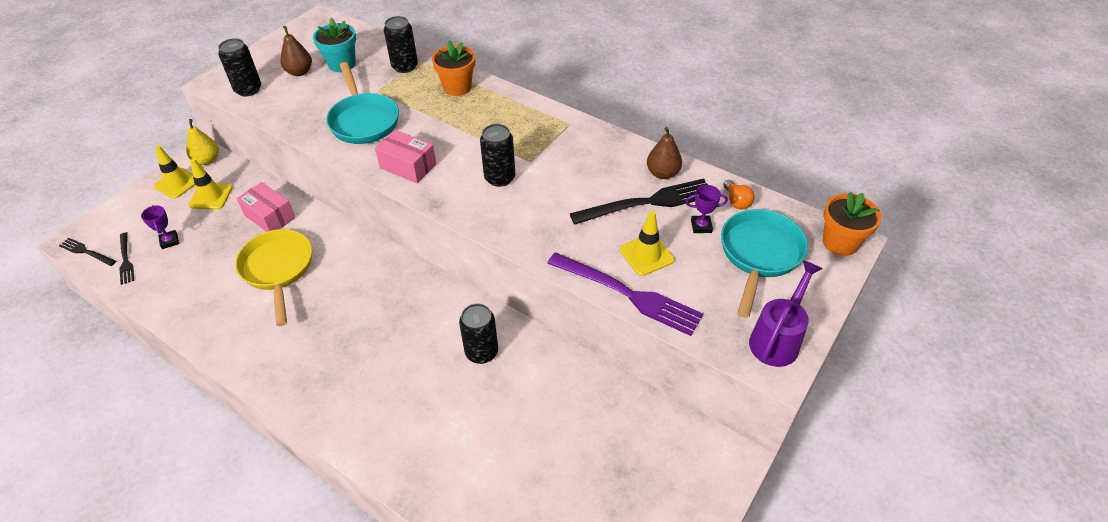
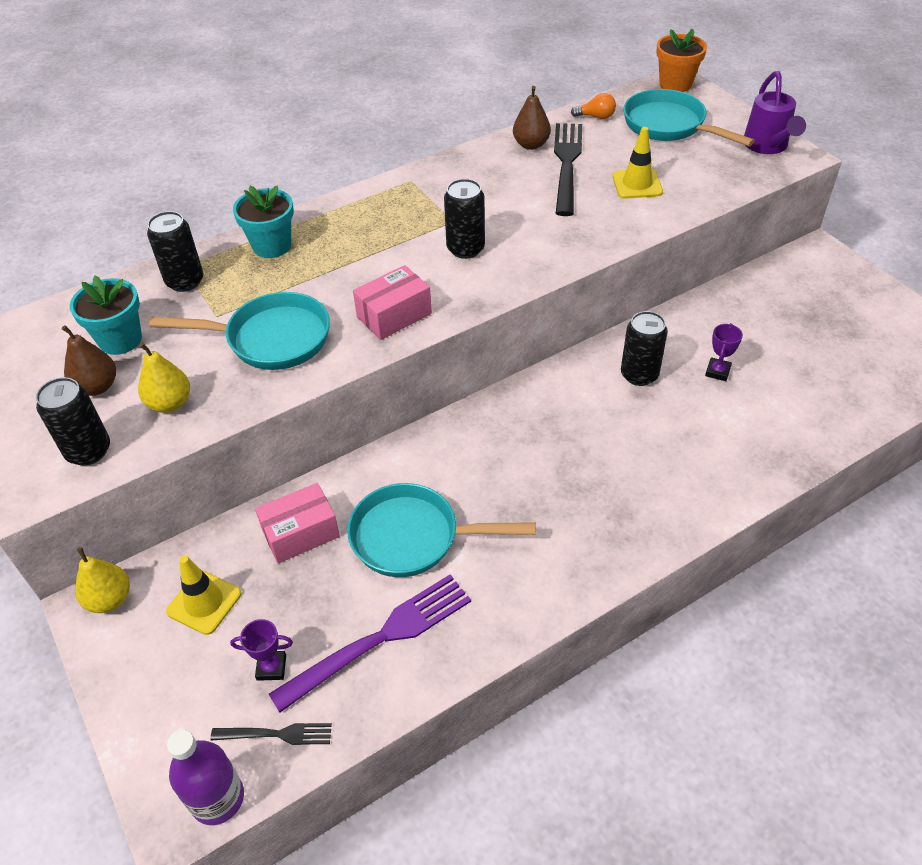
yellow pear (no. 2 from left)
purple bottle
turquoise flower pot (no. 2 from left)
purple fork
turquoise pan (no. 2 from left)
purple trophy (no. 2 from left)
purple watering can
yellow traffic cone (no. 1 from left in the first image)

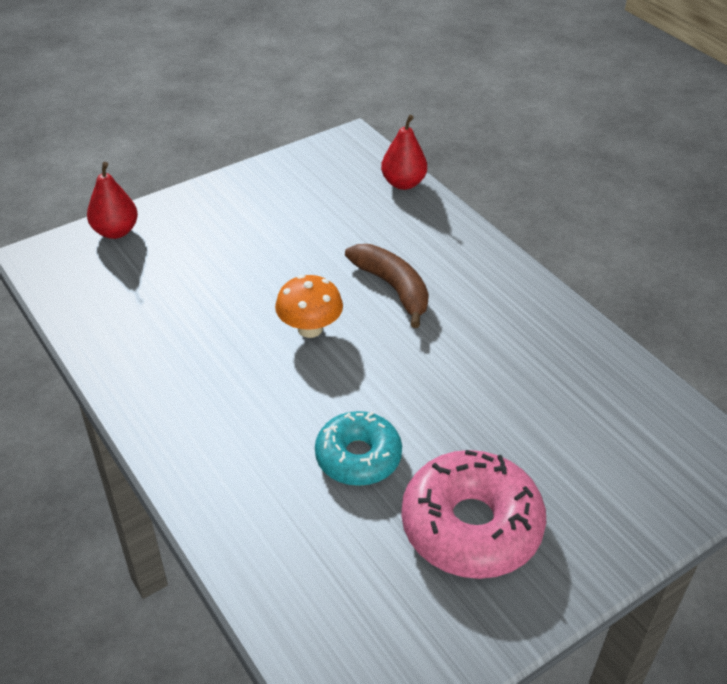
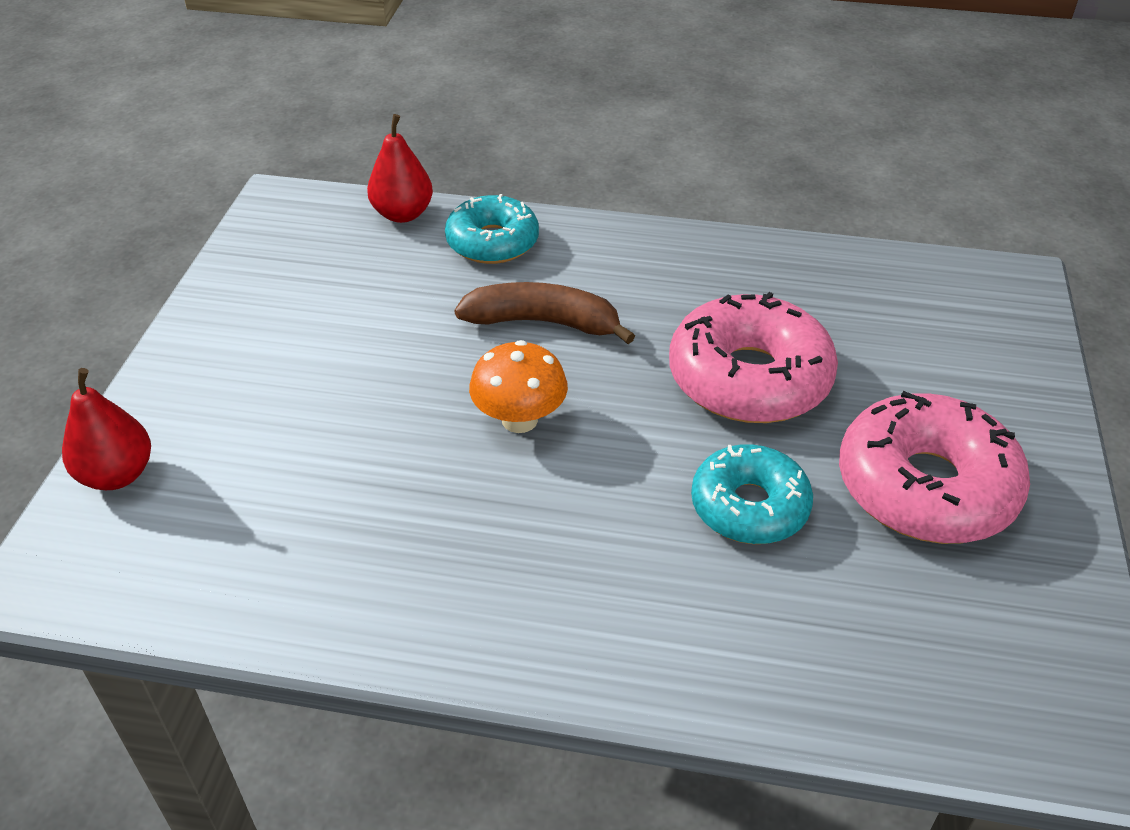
turquoise donut (no. 1 from left)
pink donut (no. 1 from left)

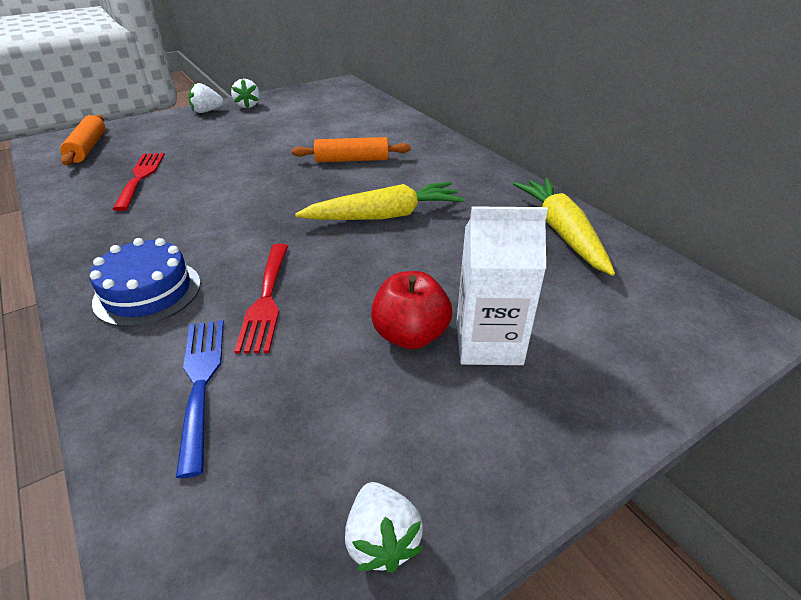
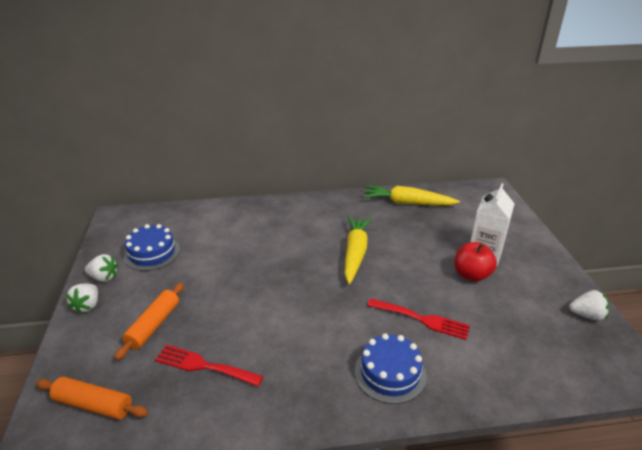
orange rolling pin (no. 2 from left)
blue cake (no. 1 from left)
blue fork

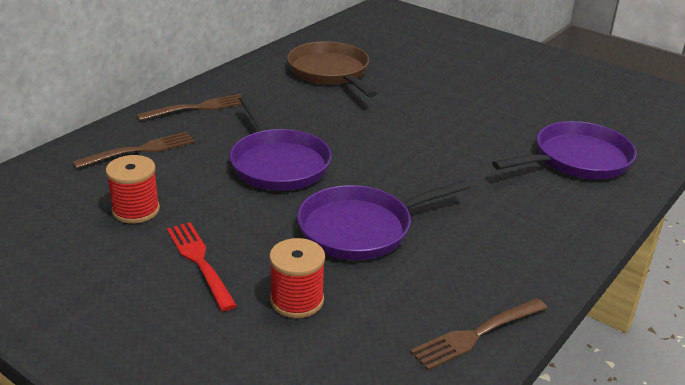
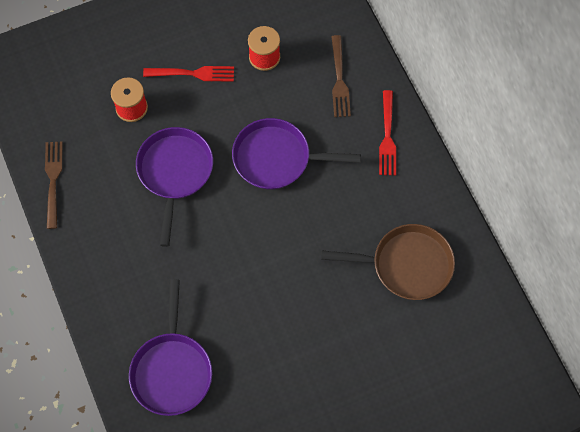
red fork (no. 2 from left)

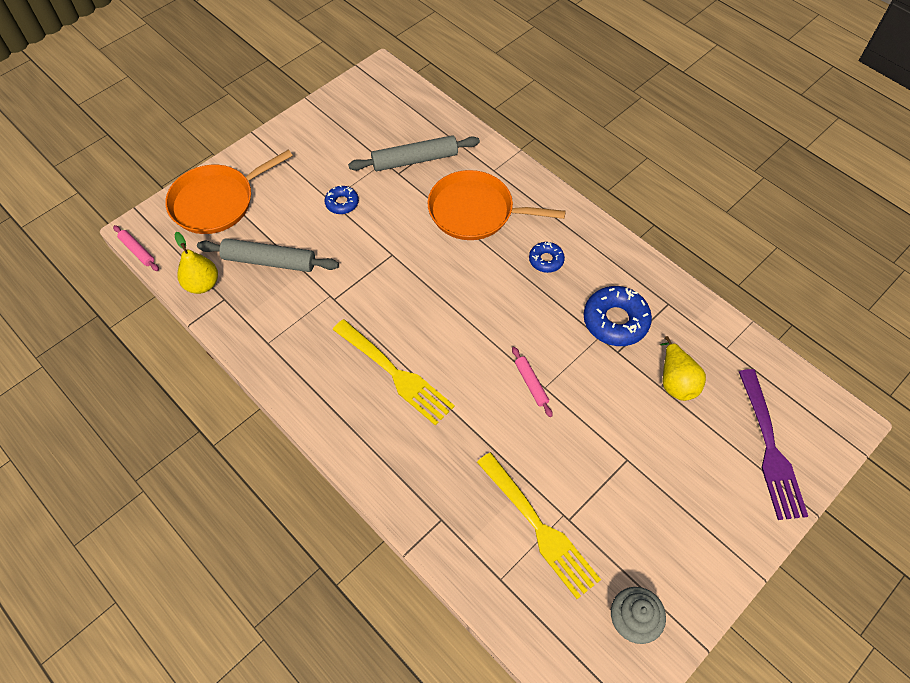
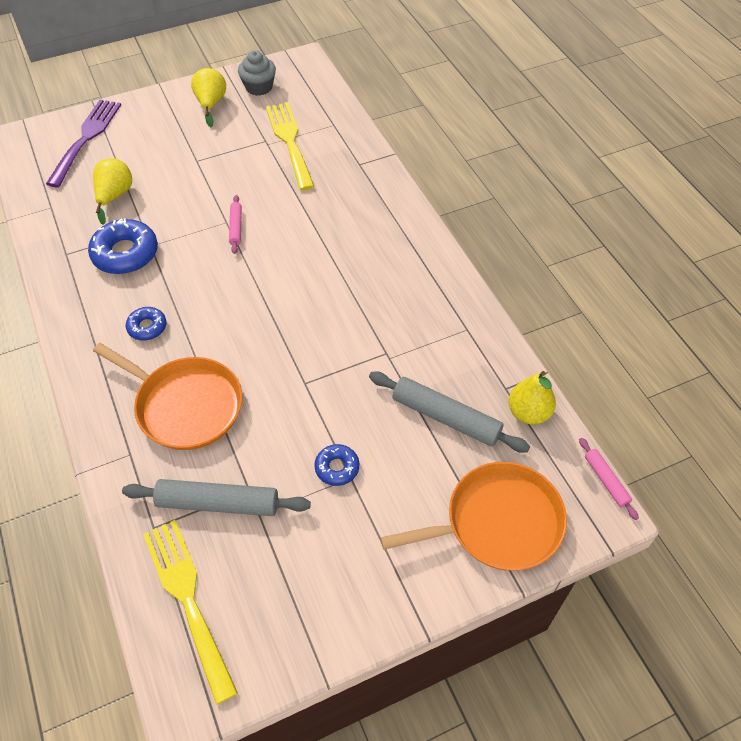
yellow fork (no. 1 from left)
yellow pear (no. 2 from left)

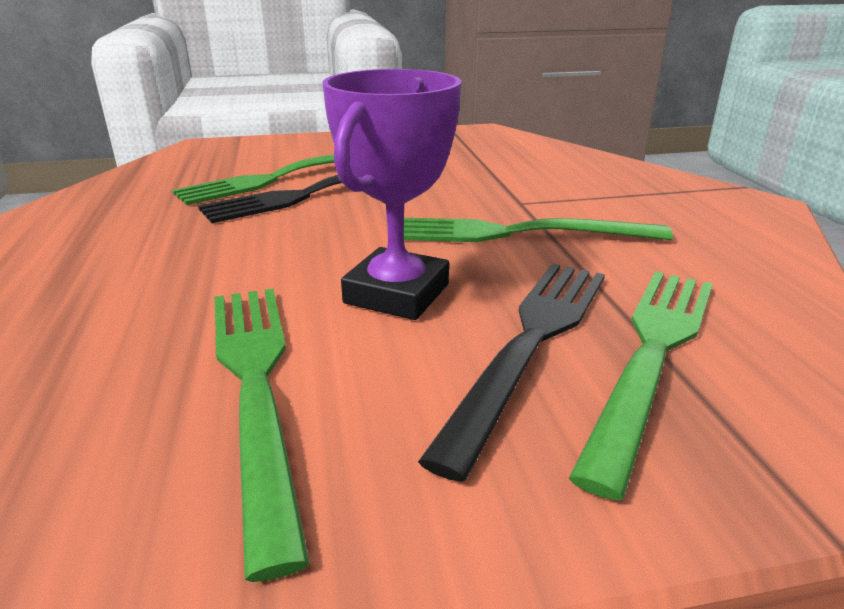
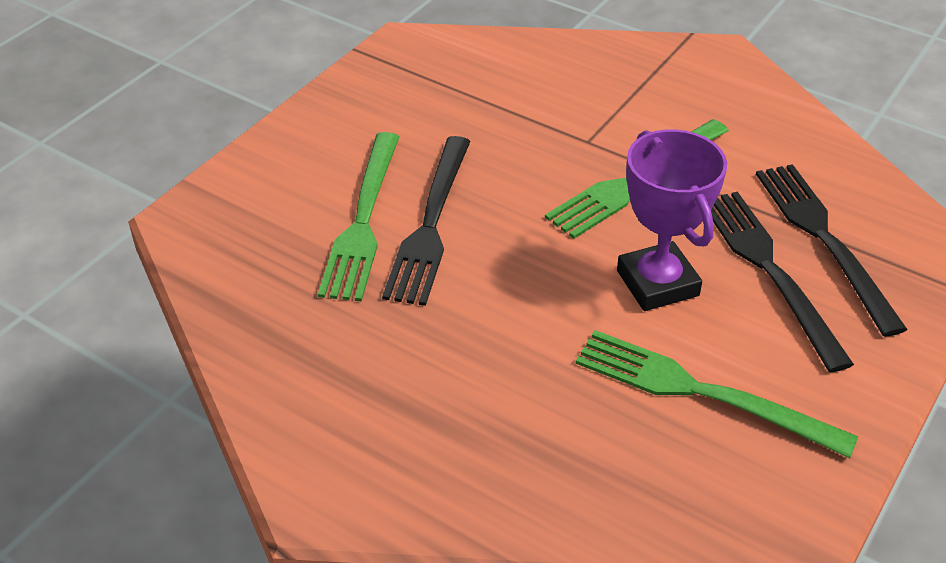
black fork (no. 3 from left)

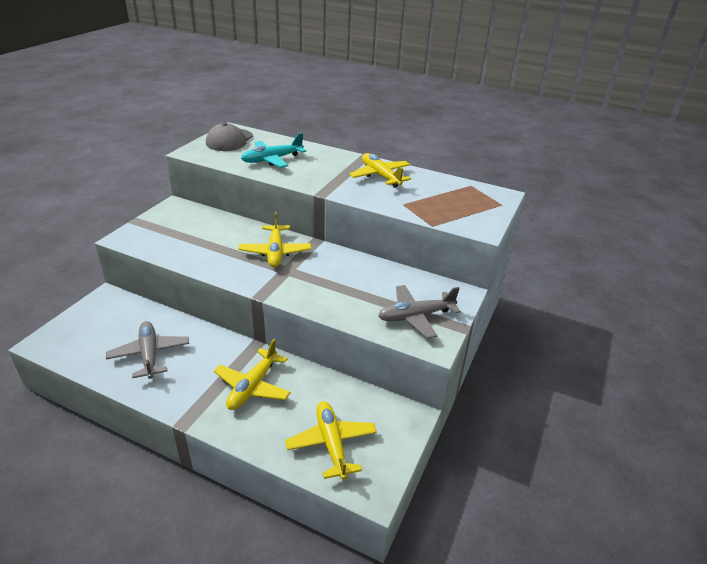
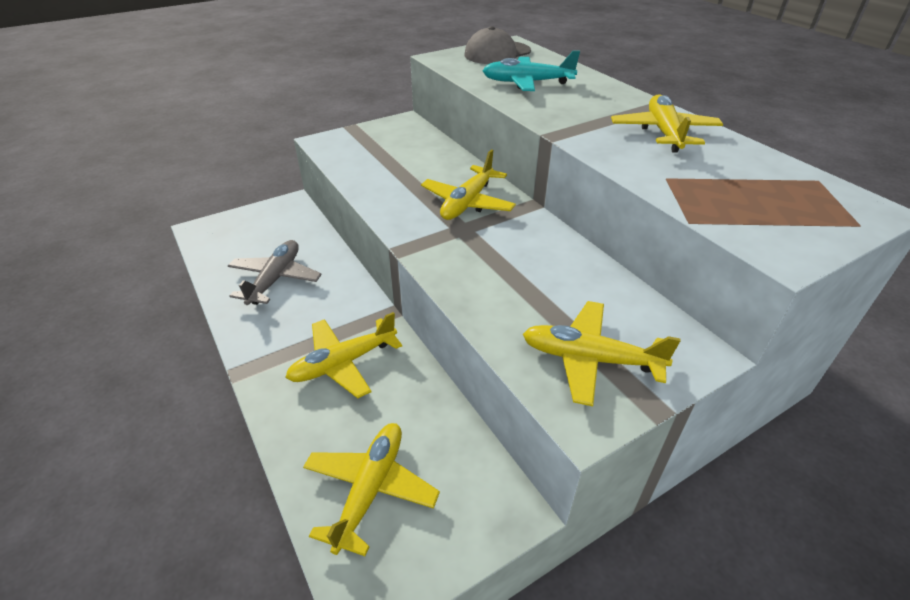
yellow plane (no. 4 from left)

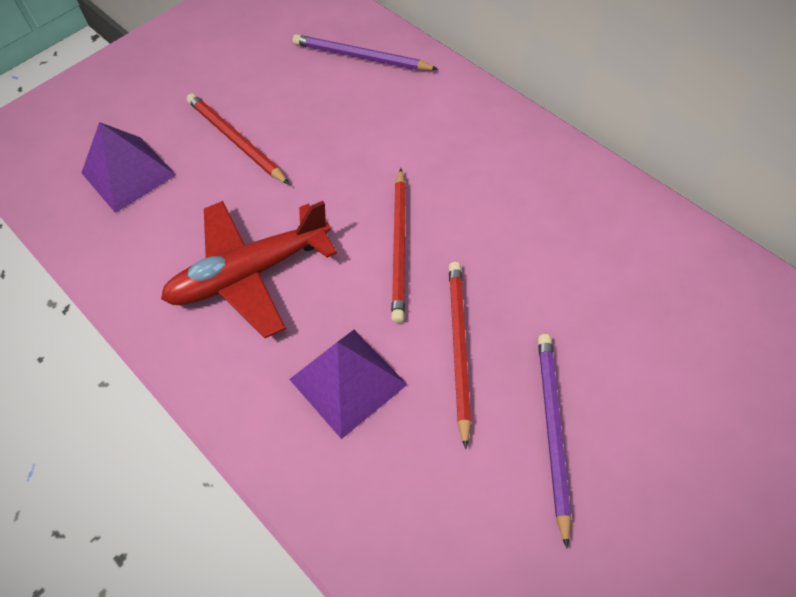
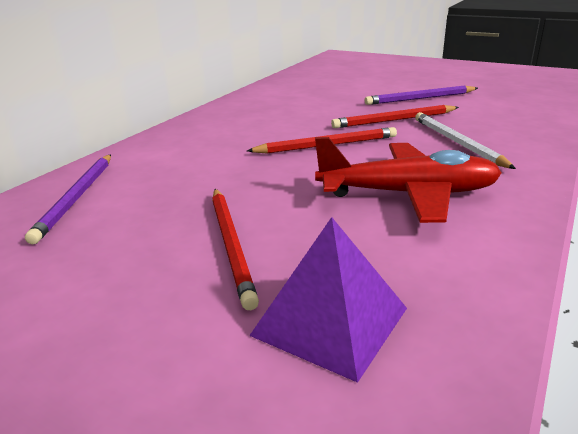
red pencil (no. 1 from left)
red plane
white pencil

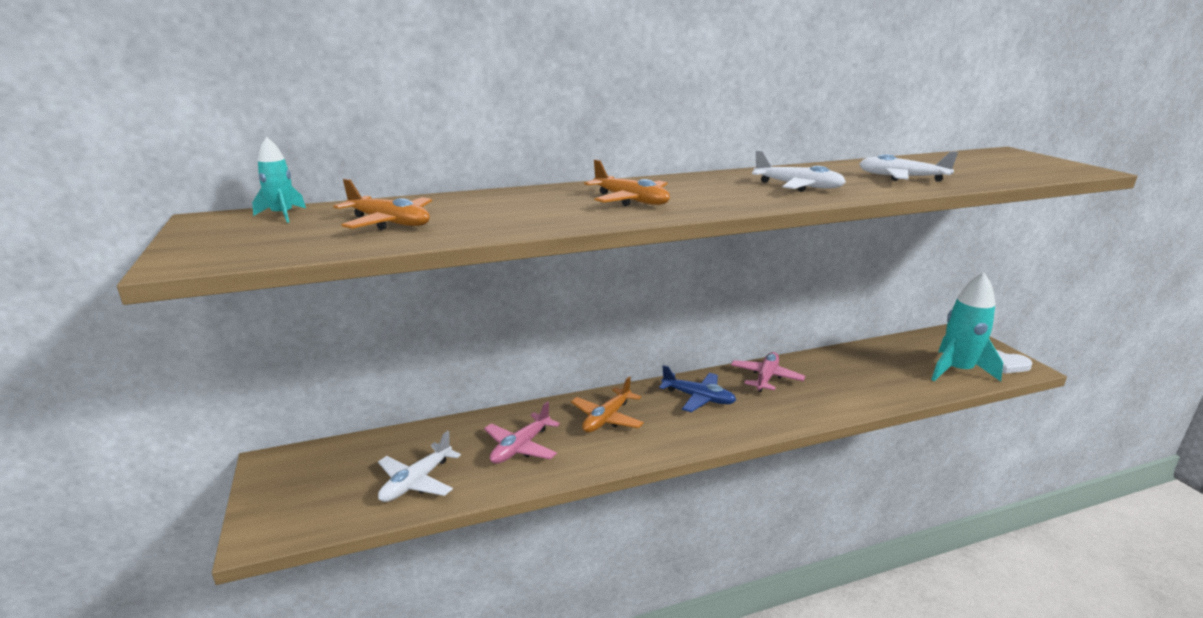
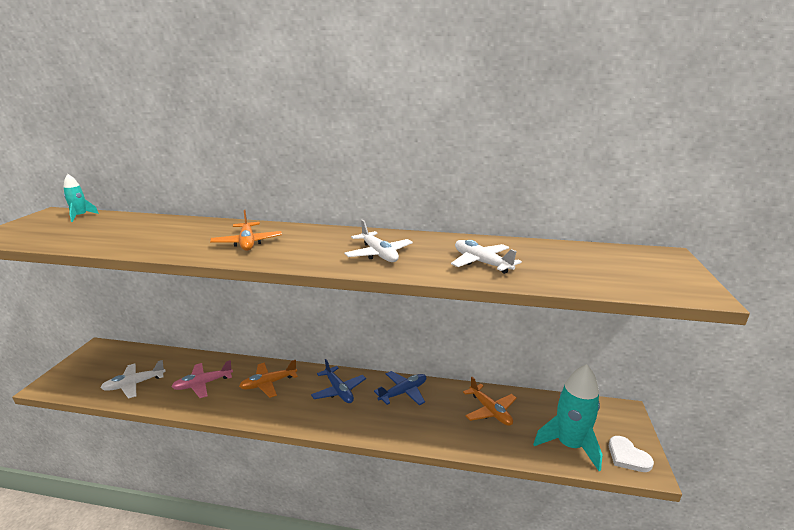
blue plane (no. 2 from left)
orange plane (no. 3 from left)

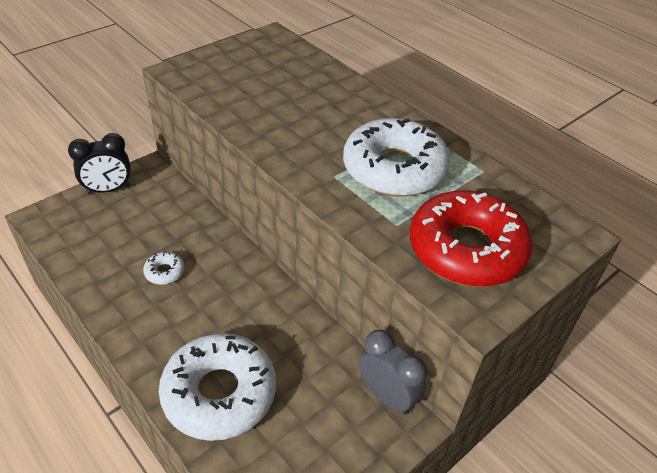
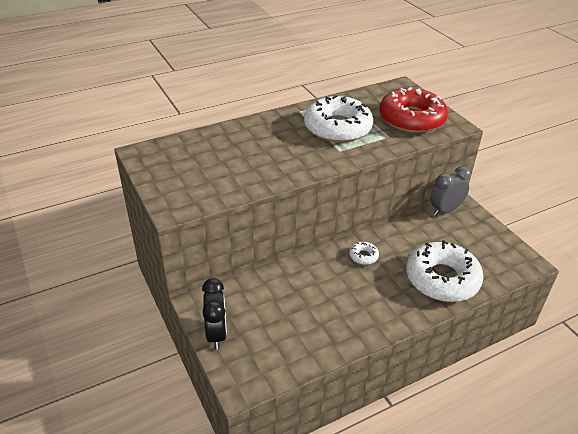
white donut (no. 2 from left)

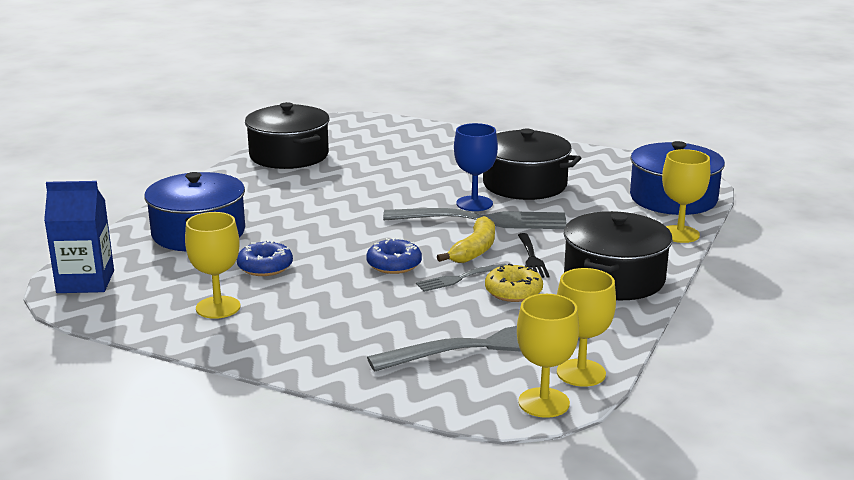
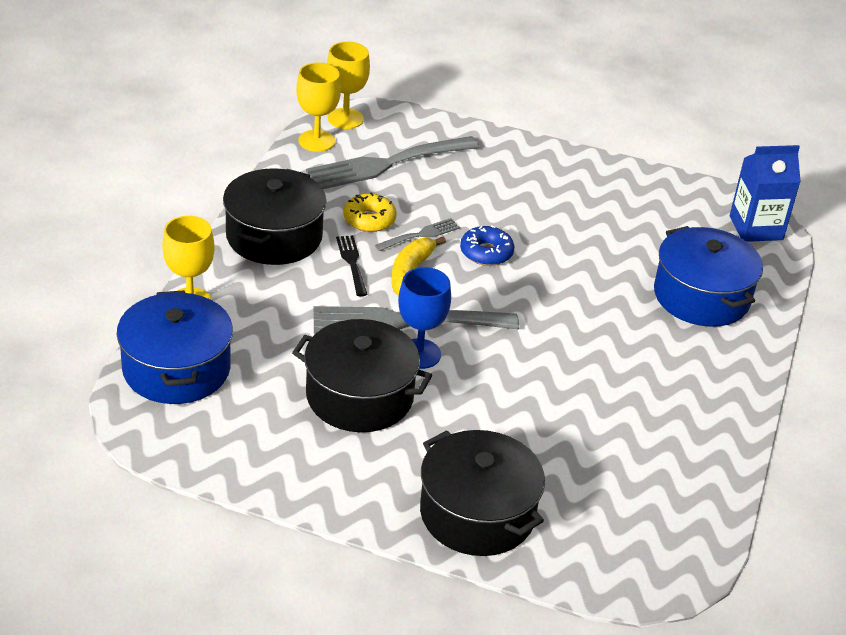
black pot (no. 3 from left)
yellow goblet (no. 1 from left in the first image)
blue donut (no. 1 from left in the first image)

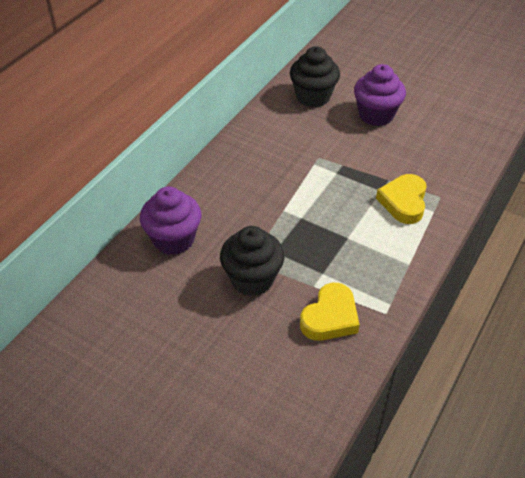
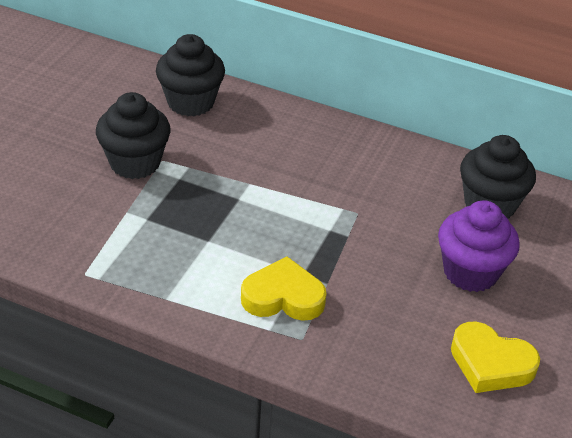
black cupcake (no. 2 from left)
yellow heart (no. 2 from left)

